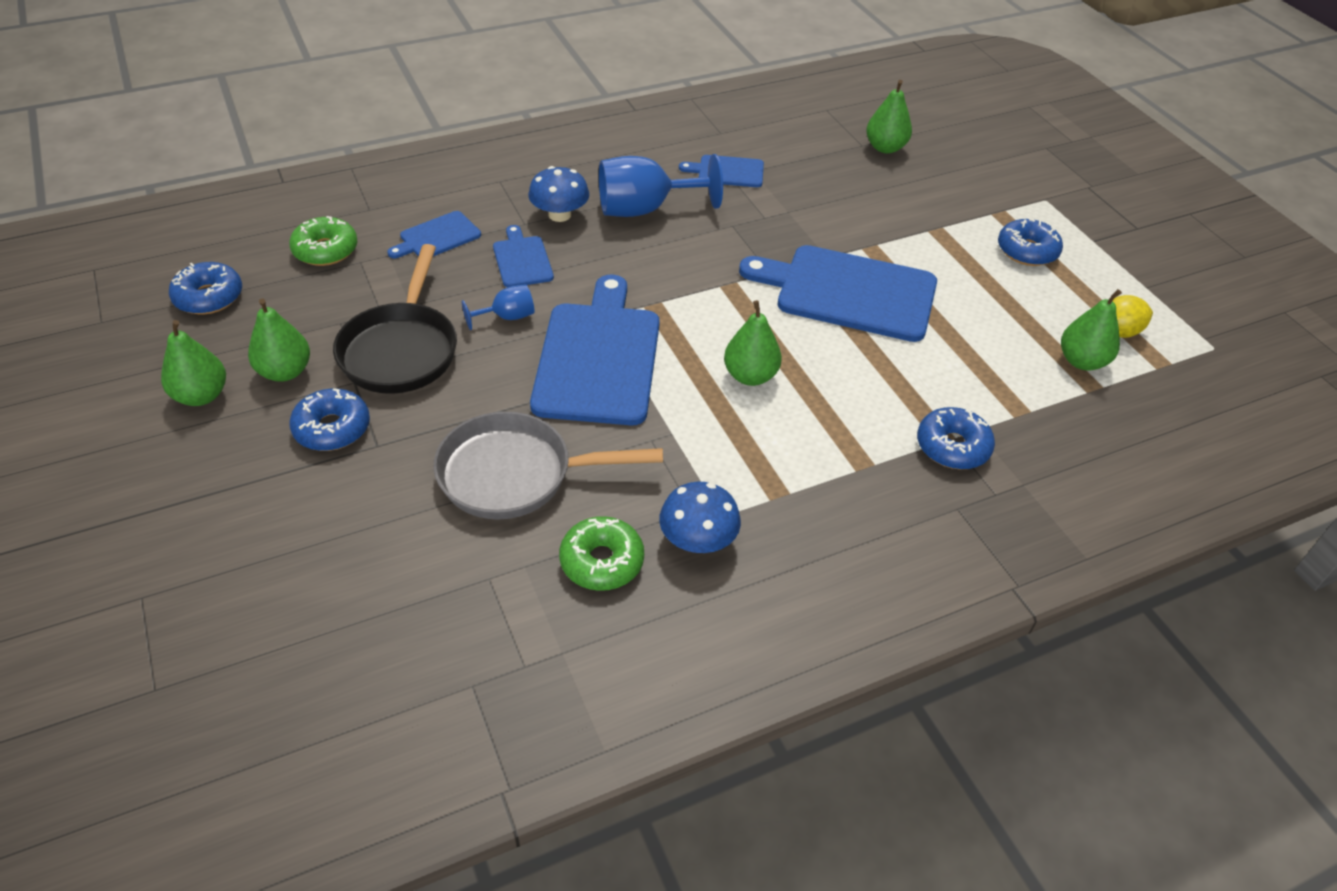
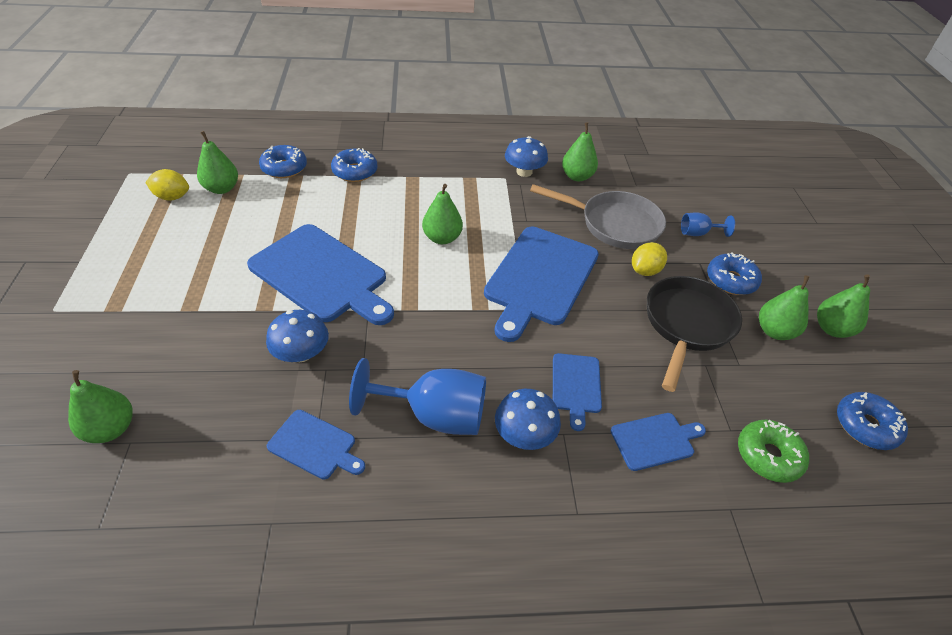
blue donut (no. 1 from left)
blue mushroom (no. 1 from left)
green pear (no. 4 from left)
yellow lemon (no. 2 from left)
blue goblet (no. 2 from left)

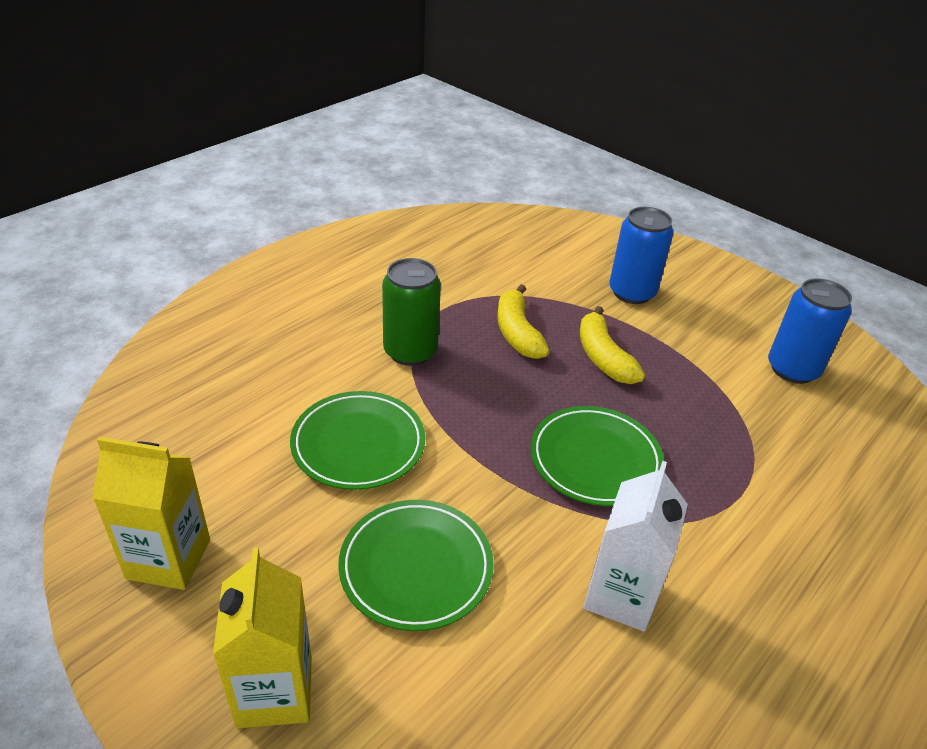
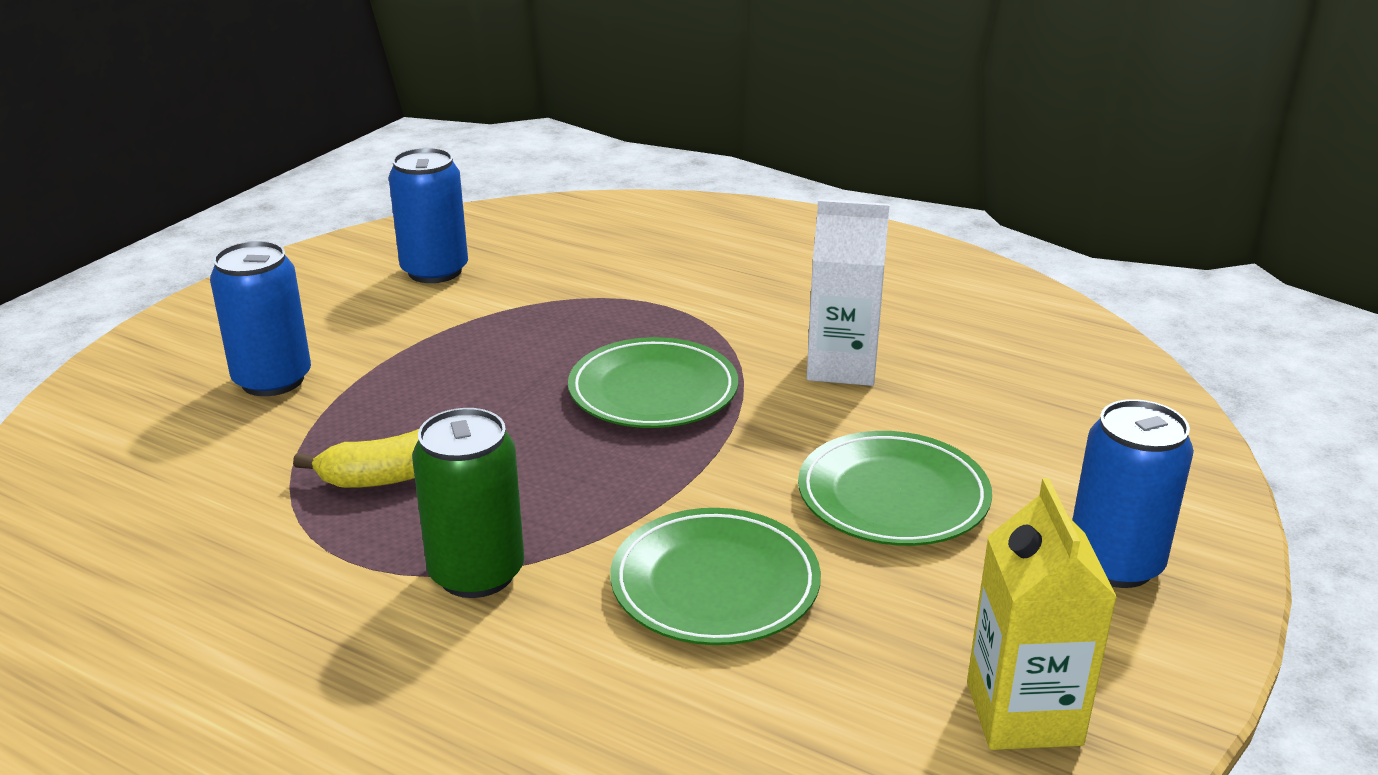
blue can (no. 3 from left)
yellow banana (no. 2 from left in the first image)

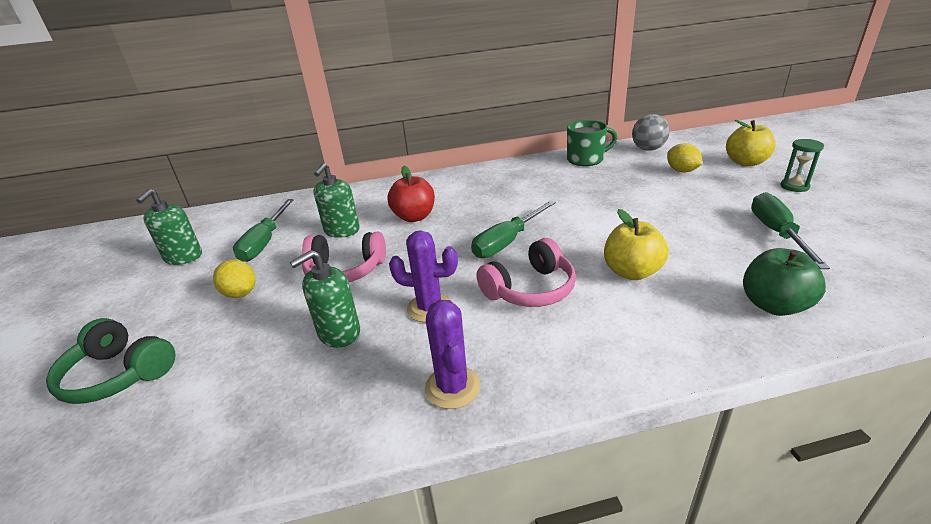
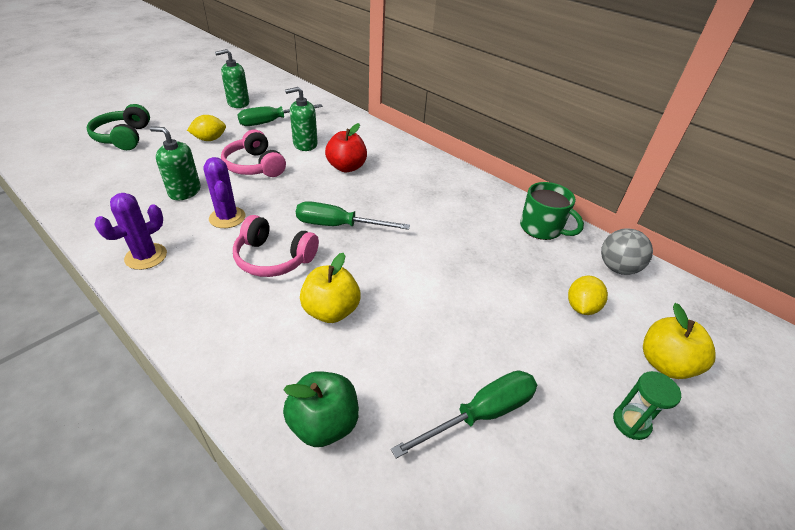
yellow lemon (no. 1 from left)

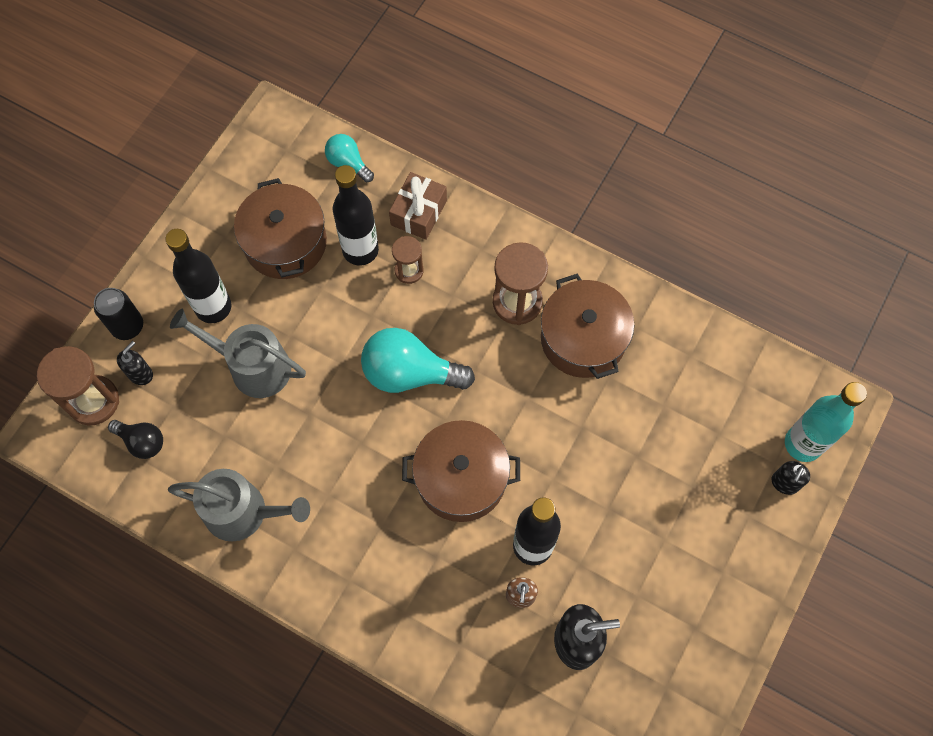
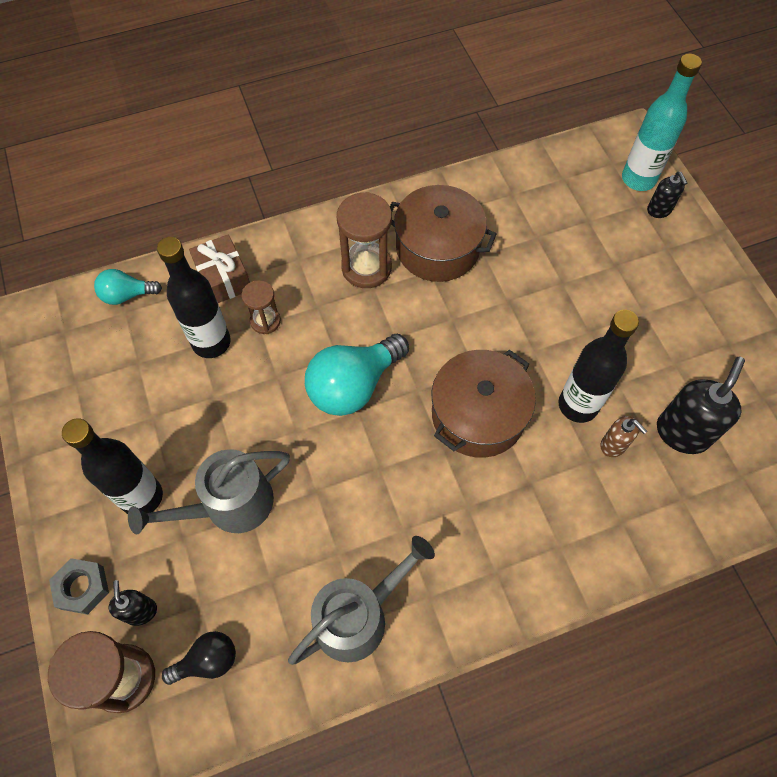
grey nut
brown pot (no. 1 from left in the first image)

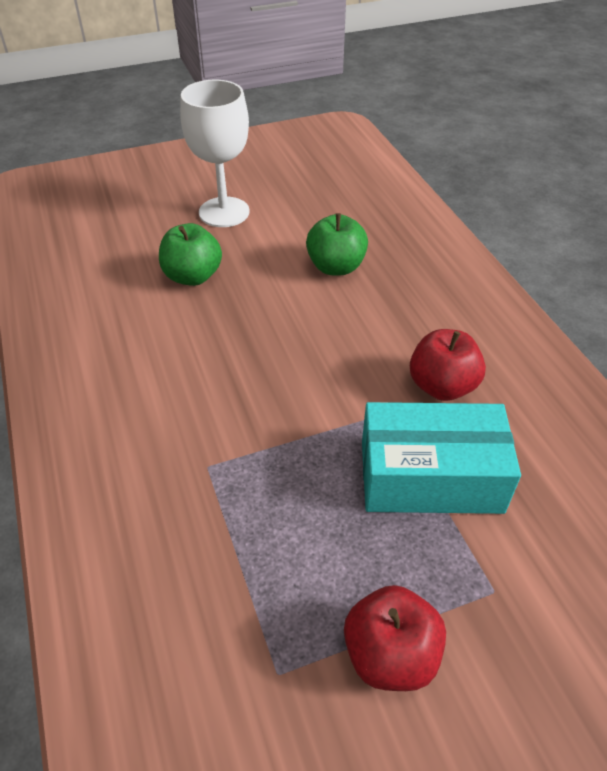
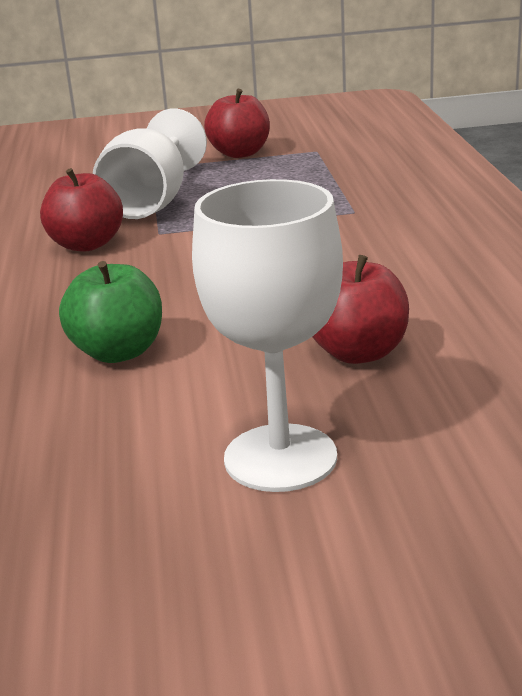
white goblet (no. 1 from left)
red apple (no. 3 from left)

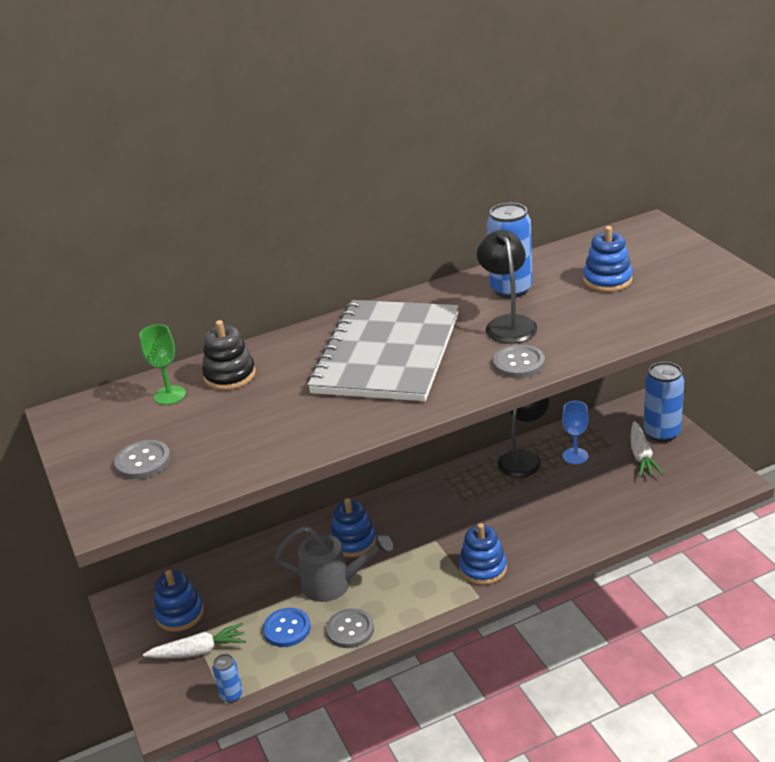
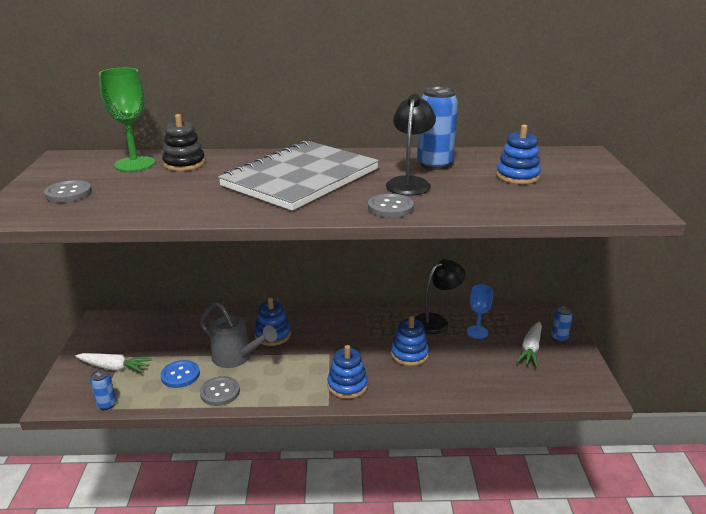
green goblet
blue stacking toy (no. 3 from left)
blue can (no. 3 from left)

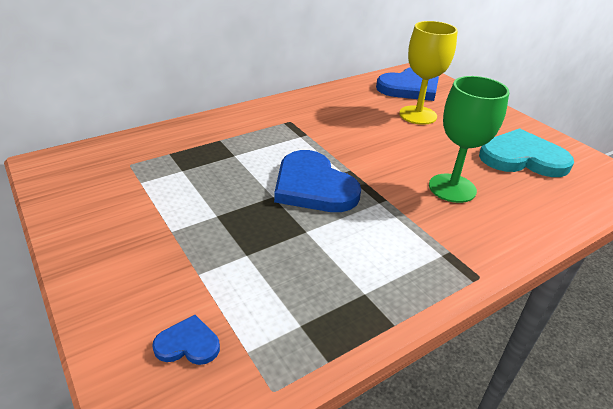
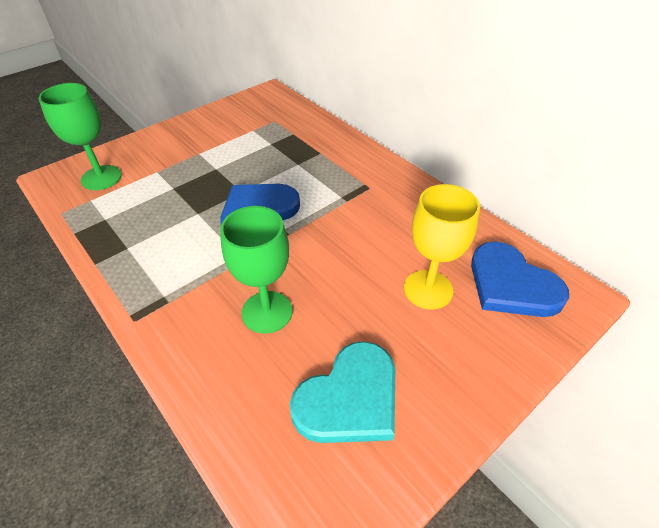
green goblet (no. 1 from left)
turquoise heart

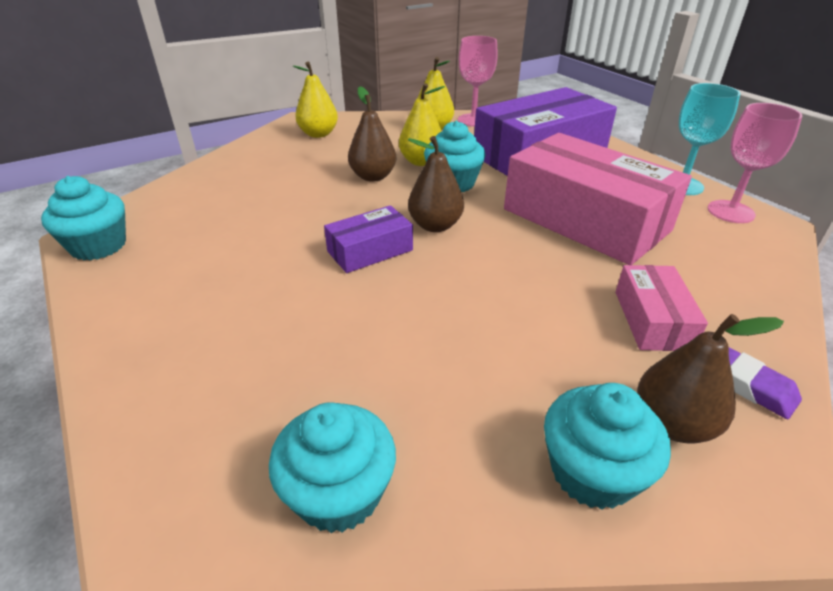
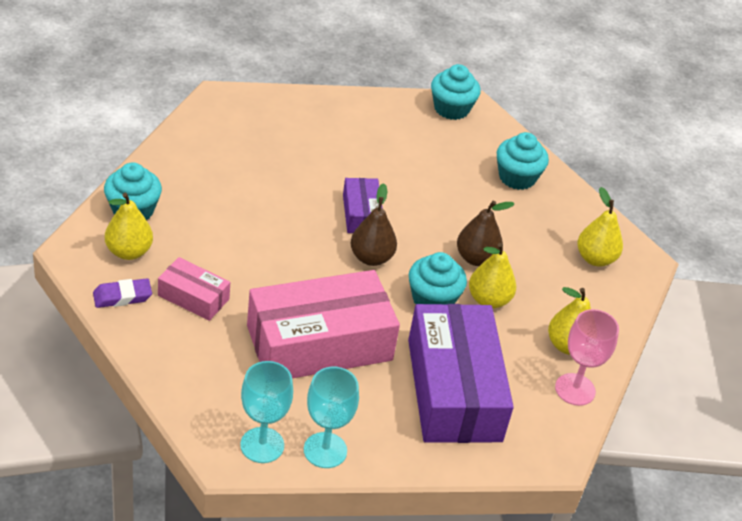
yellow pear (no. 1 from left)
turquoise goblet (no. 1 from left)
turquoise cupcake (no. 4 from left)

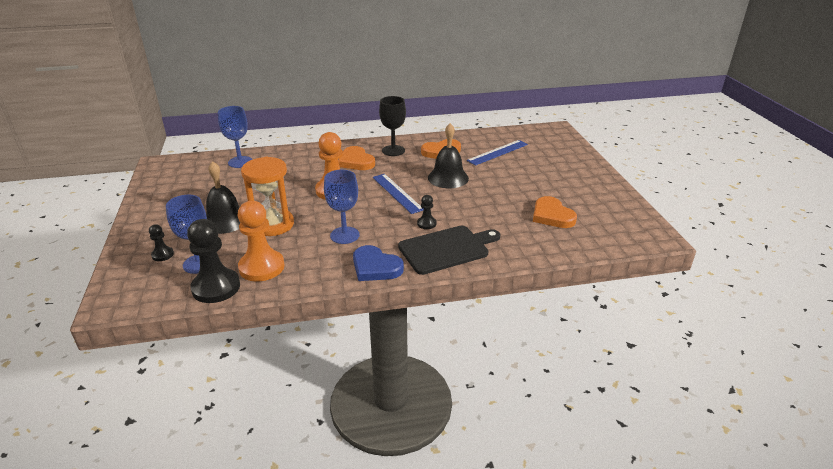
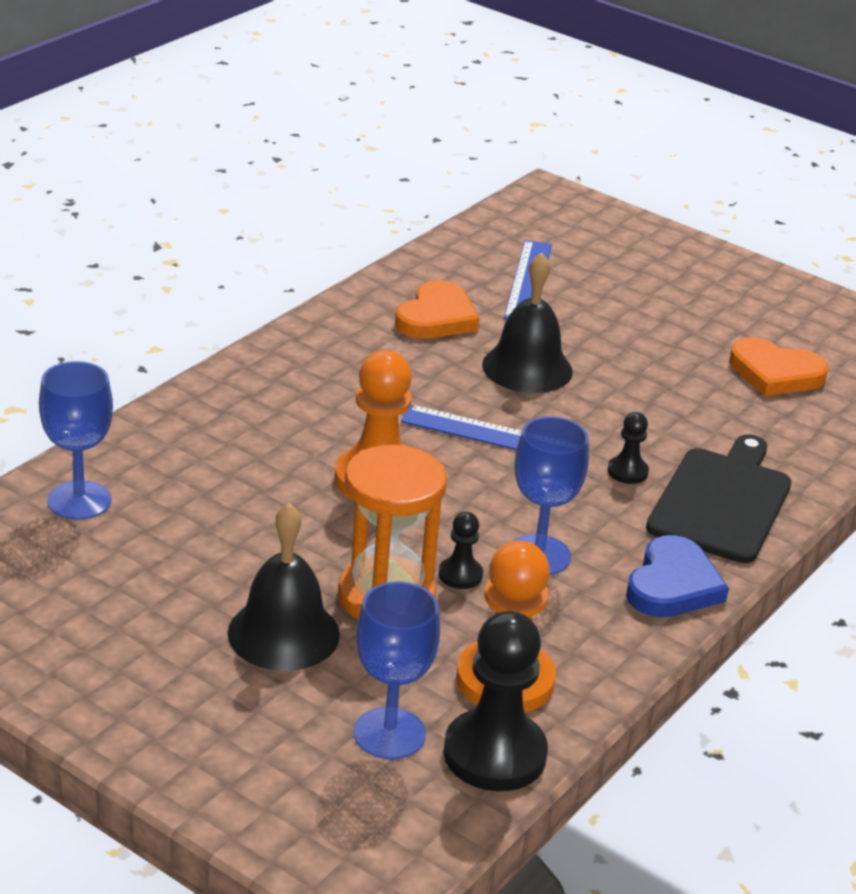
black pawn (no. 1 from left)
blue heart
orange heart (no. 1 from left in the first image)
black goblet

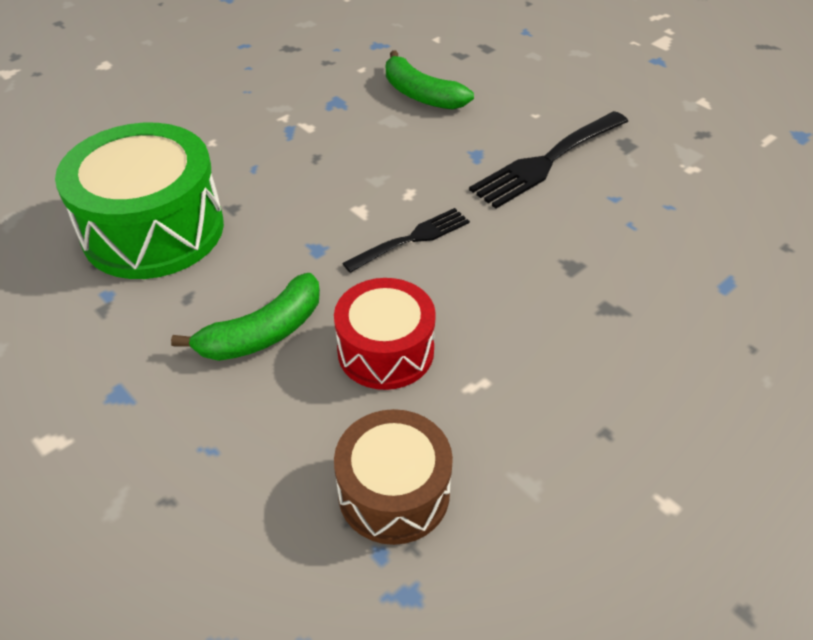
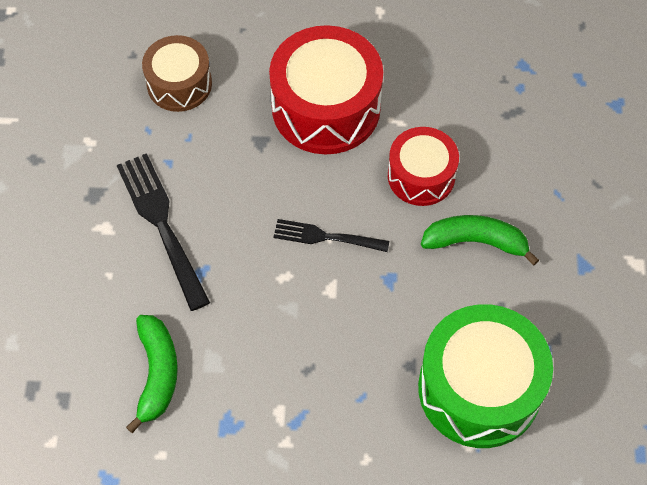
black fork (no. 1 from left)
brown drum
red drum (no. 1 from left)

